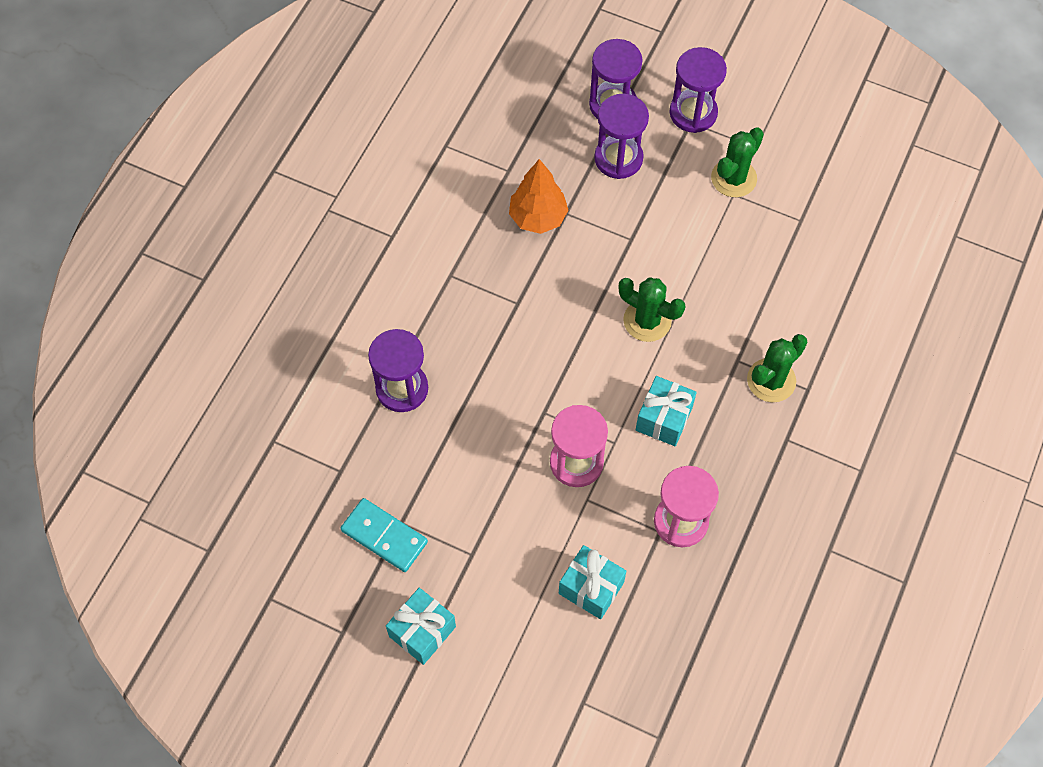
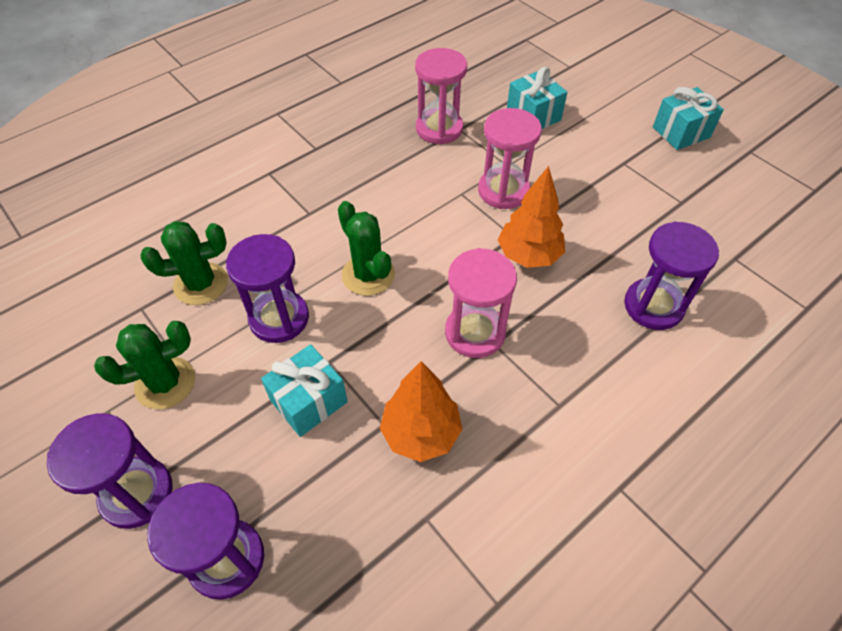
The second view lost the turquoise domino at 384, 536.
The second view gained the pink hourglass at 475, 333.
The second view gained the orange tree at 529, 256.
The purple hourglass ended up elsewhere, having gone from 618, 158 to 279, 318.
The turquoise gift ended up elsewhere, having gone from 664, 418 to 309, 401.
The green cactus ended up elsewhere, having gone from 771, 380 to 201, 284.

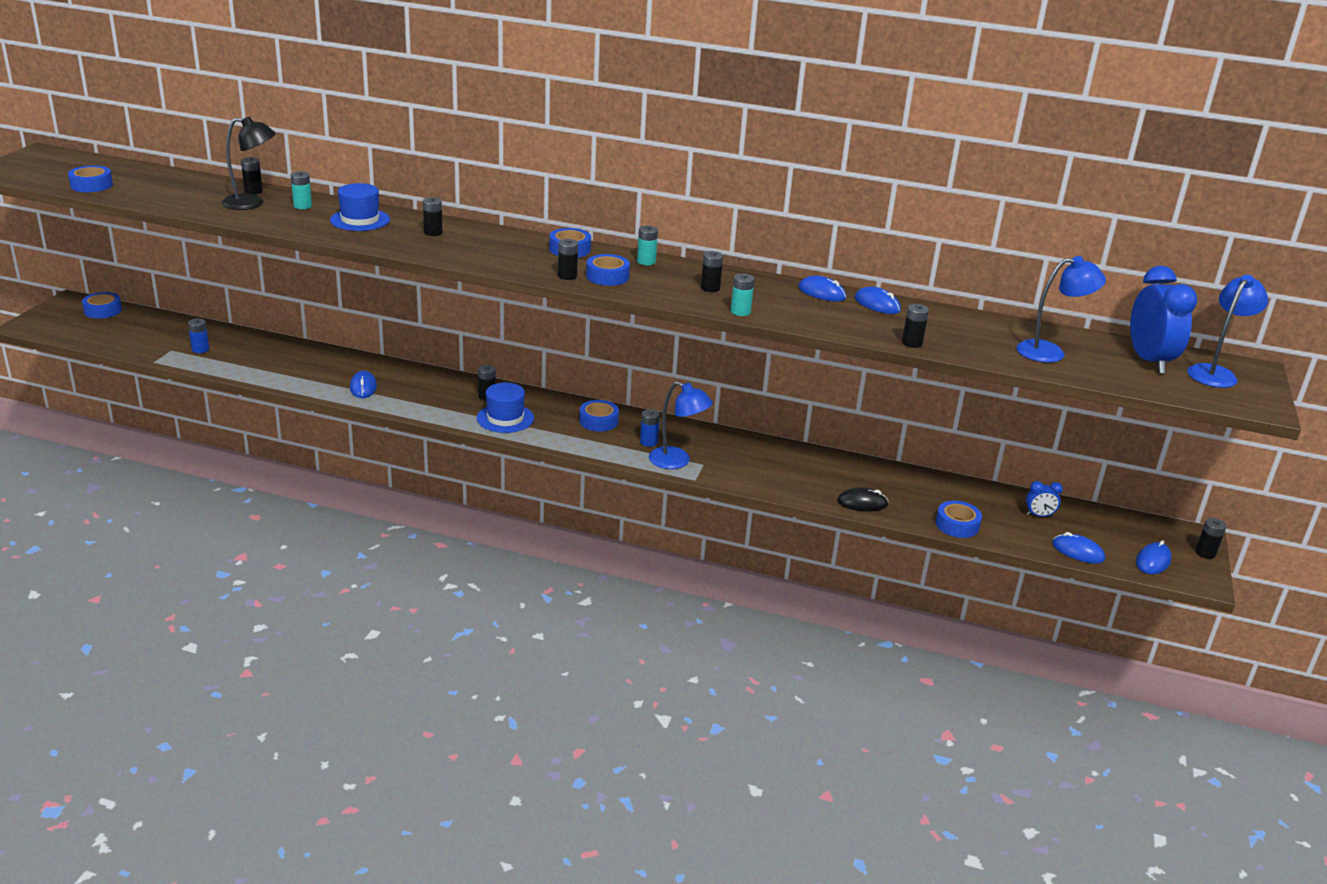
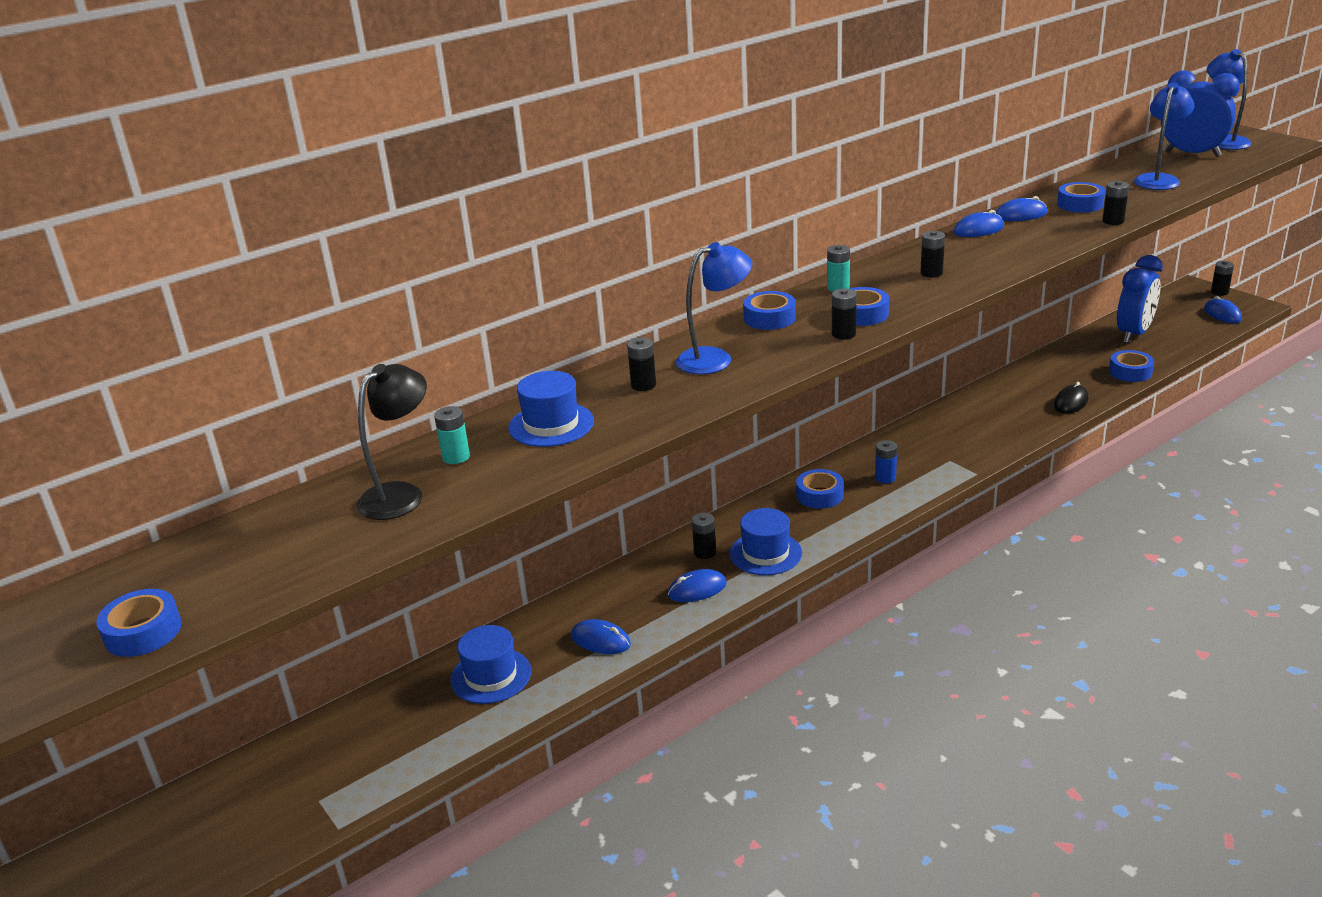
The second view lost the blue battery at 200, 349.
The second view lost the black battery at 253, 191.
The second view lost the turquoise battery at 740, 312.
The second view gained the blue hat at 491, 676.
The blue tape ended up elsewhere, having gone from 103, 310 to 1080, 204.
The blue lamp ended up elsewhere, having gone from 677, 461 to 715, 359.
The blue mouse ended up elsewhere, having gone from 1078, 551 to 697, 589.
The size of the blue clock at 1039, 515 changed by a factor of 2.13.

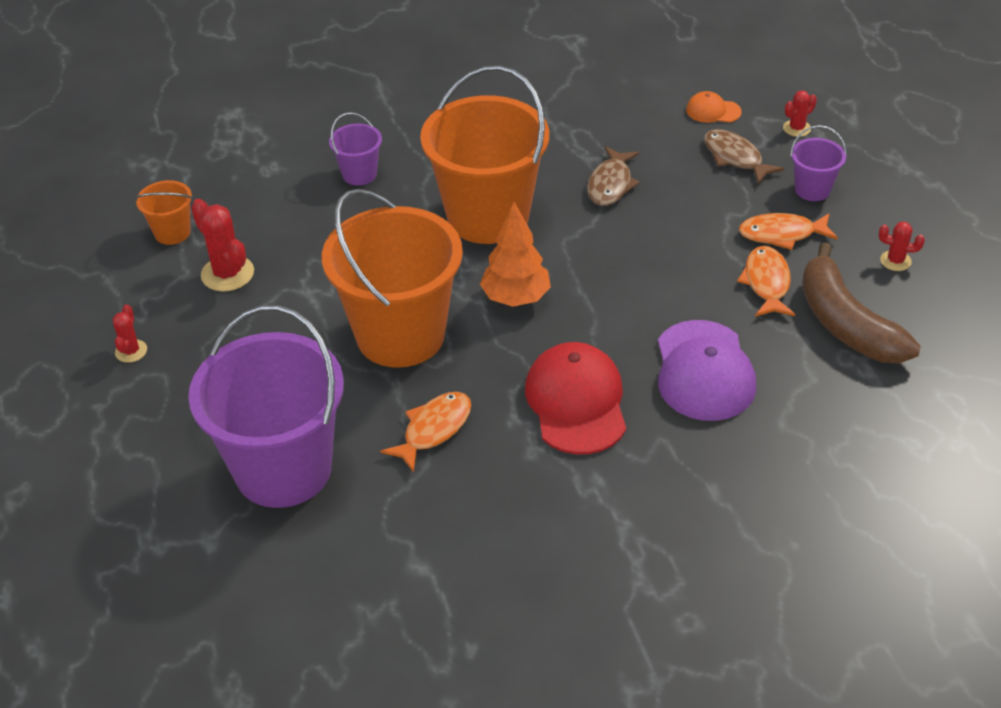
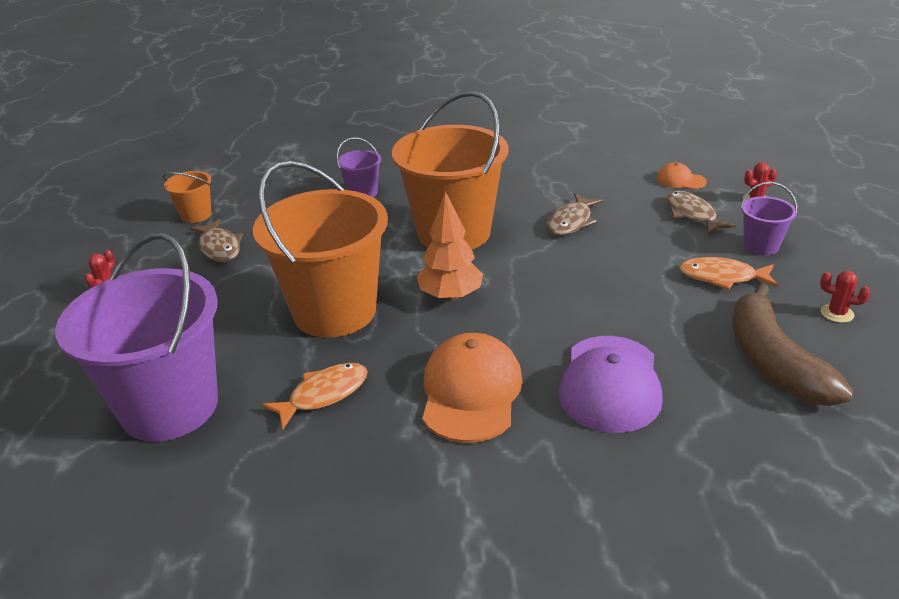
The second view lost the orange fish at 766, 283.
Where the red cactus stood at 227, 274, the brown fish came to stand at 219, 247.
What was the red cap at 576, 402 turned into the orange cap at 471, 392.

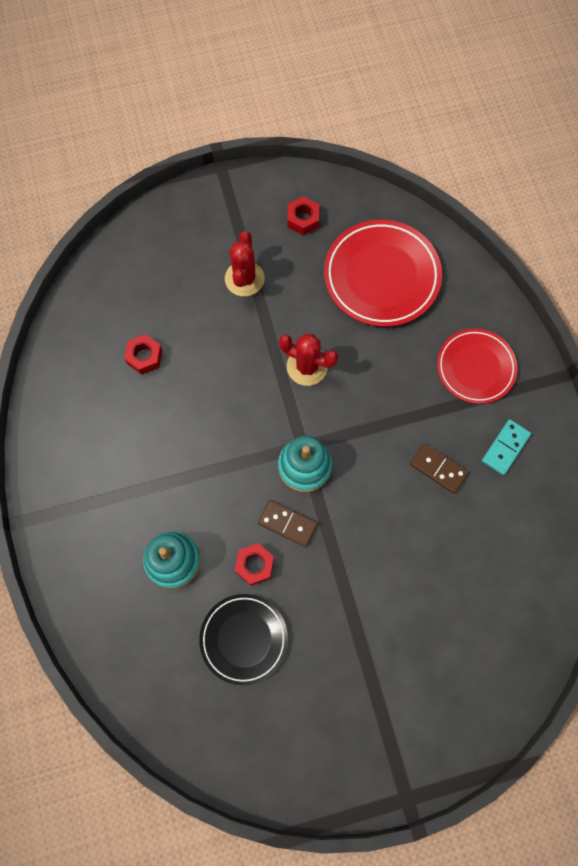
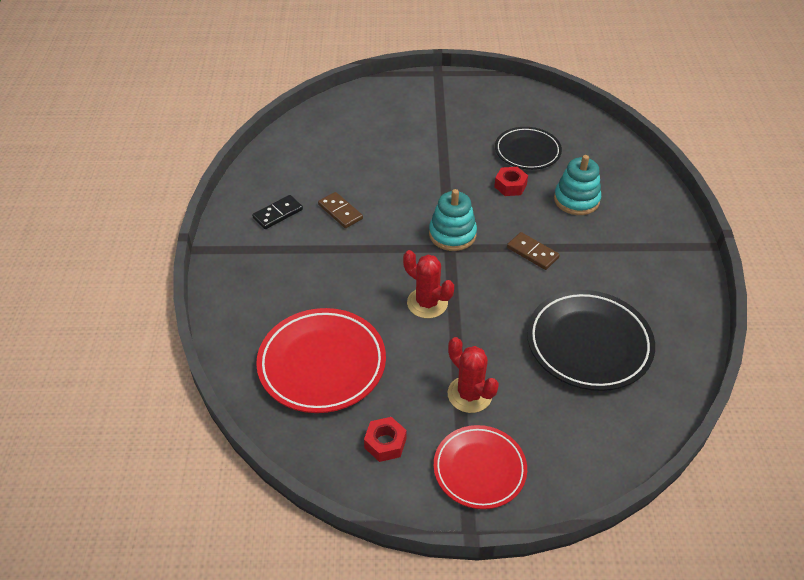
The brown domino ended up elsewhere, having gone from 288, 523 to 532, 253.
The red plate ended up elsewhere, having gone from 475, 368 to 479, 469.
Where the red nut stood at 144, 357, the black plate came to stand at 588, 344.
What was the turquoise domino at 505, 448 turned into the black domino at 278, 214.
The red cactus at 244, 279 ended up facing another way, 60 degrees counterclockwise from before.

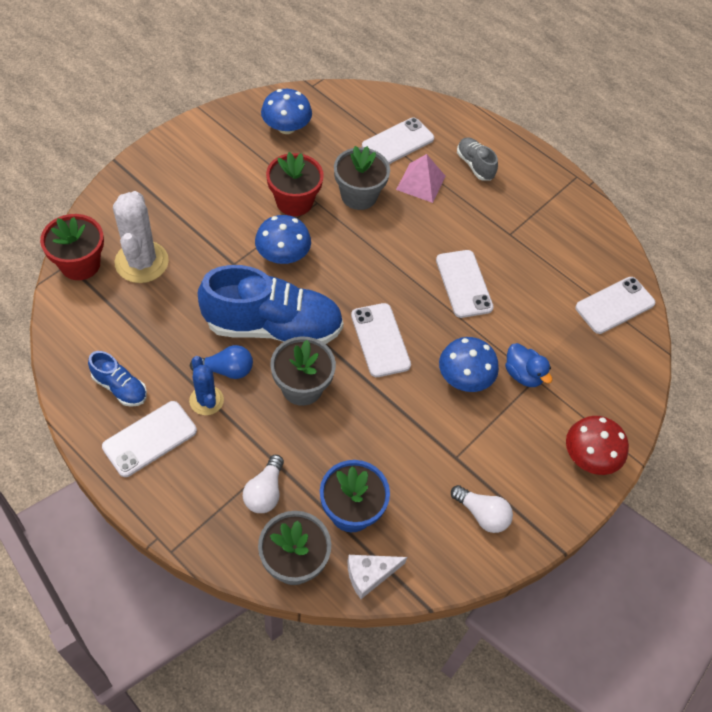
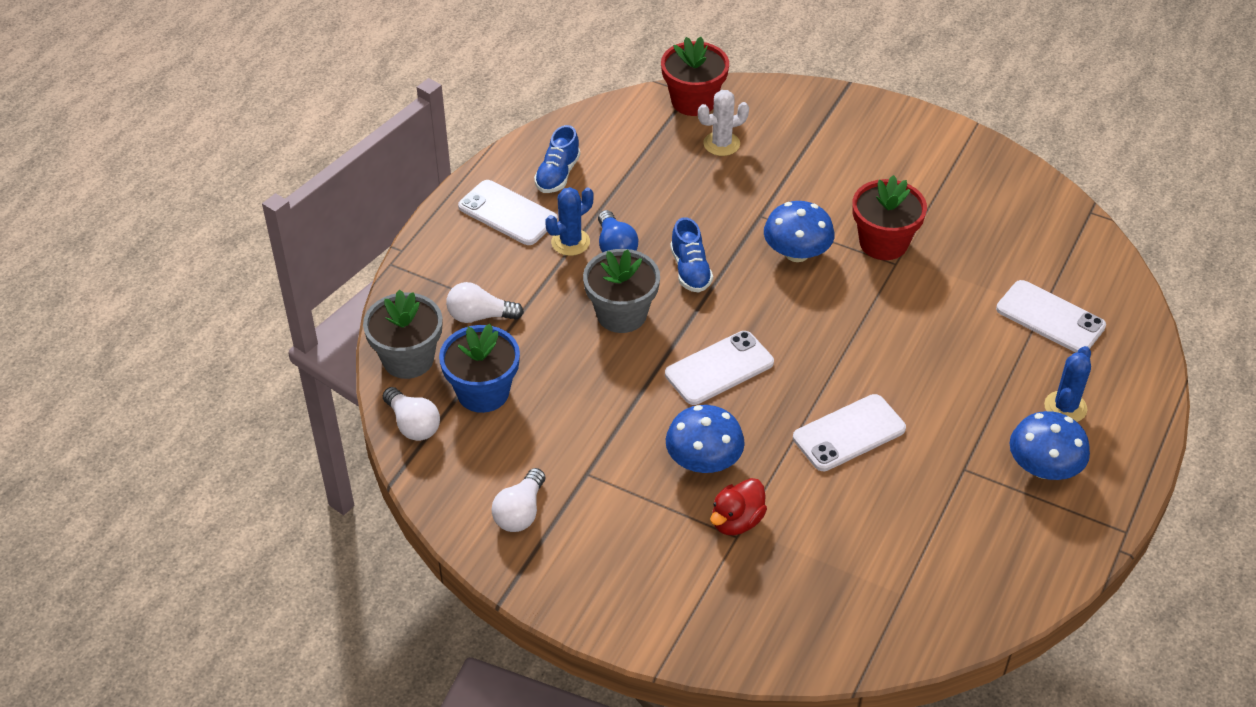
The second view lost the grey flower pot at 359, 195.
The second view lost the pink pyramid at 421, 182.
The second view lost the red mushroom at 589, 456.
The second view lost the white phone at 614, 305.
The blue mushroom ended up elsewhere, having gone from 286, 127 to 1043, 467.
Where the white cheese stood at 369, 575, the white light bulb came to stand at 413, 424.
Where the grey shoe stood at 475, 165, the blue cactus came to stand at 1065, 407.
What was the blue duck at 523, 374 turned into the red duck at 736, 521.
The size of the white cactus at 141, 262 changed by a factor of 0.59.
The size of the blue shoe at 273, 327 changed by a factor of 0.46.

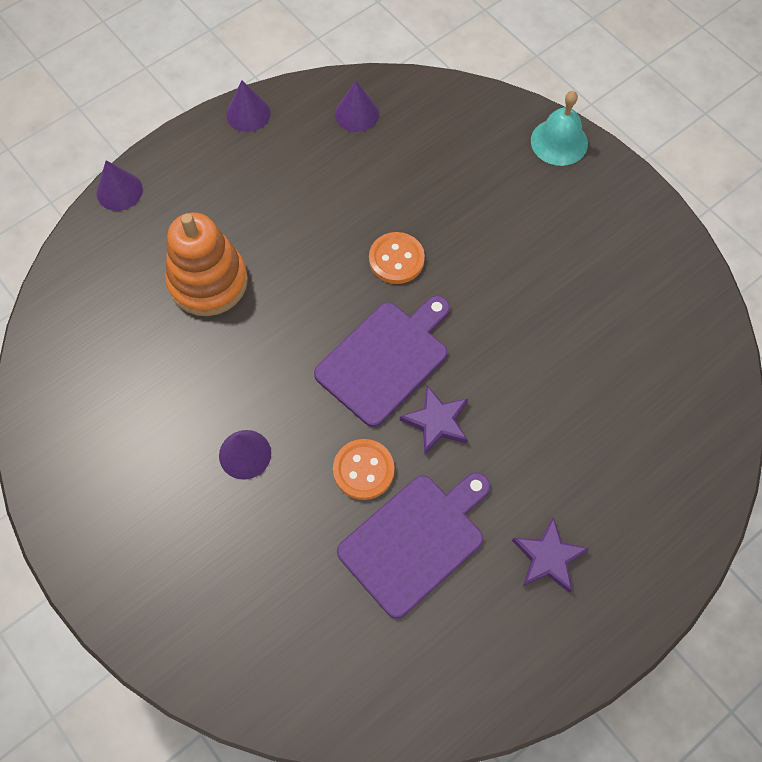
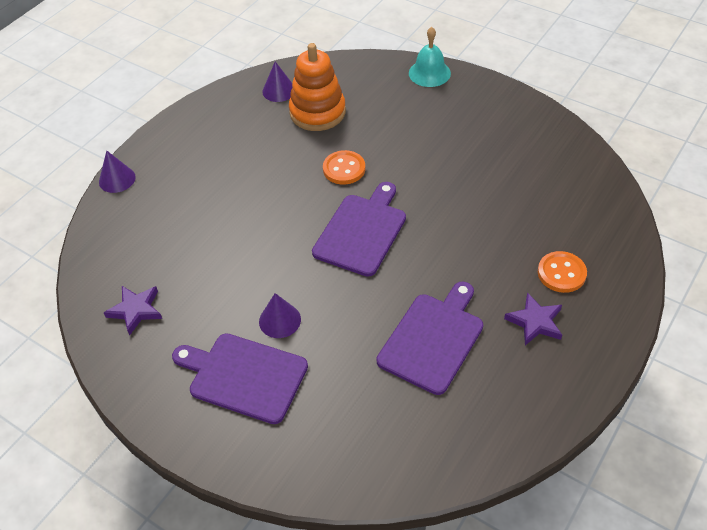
The second view lost the purple cone at 248, 113.
The second view gained the purple cutting board at 244, 376.
The orange stacking toy ended up elsewhere, having gone from 208, 282 to 317, 112.
The orange button ended up elsewhere, having gone from 363, 470 to 561, 273.
The purple star ended up elsewhere, having gone from 437, 422 to 136, 310.

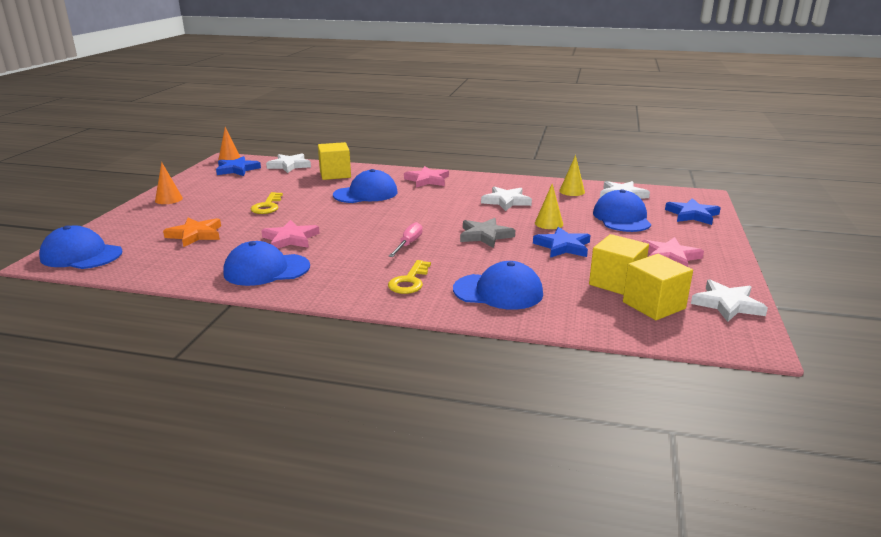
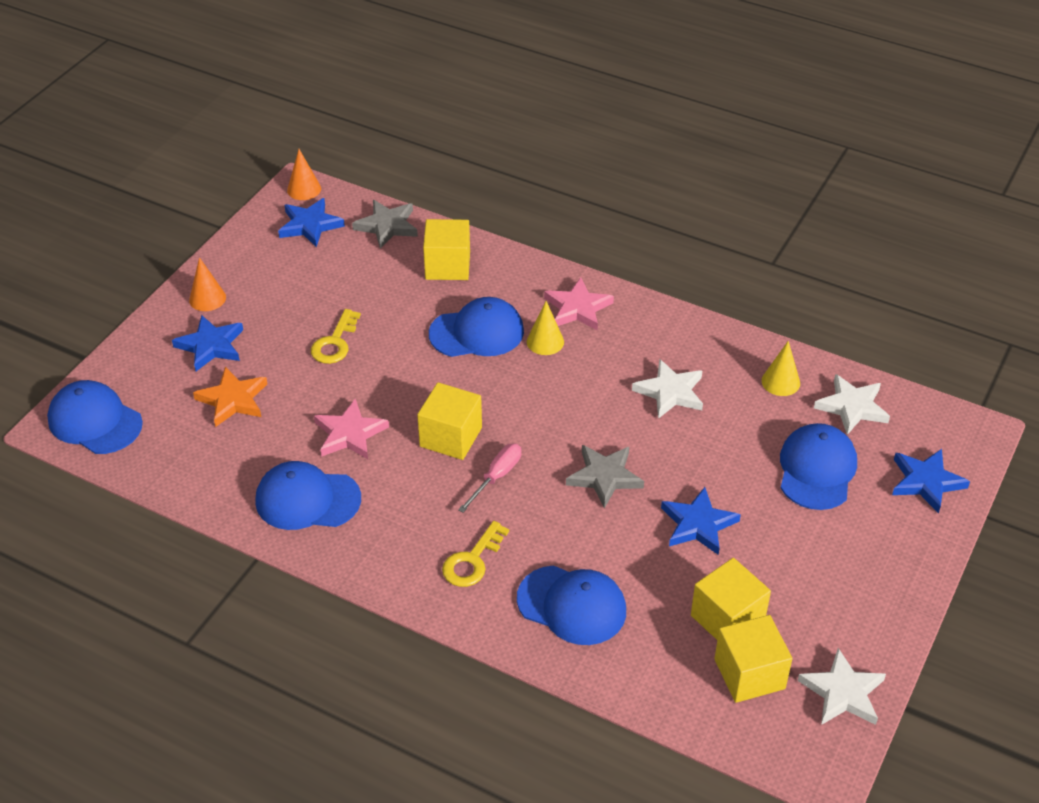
The second view lost the pink star at 670, 257.
The second view gained the blue star at 210, 346.
The second view gained the yellow cube at 451, 437.
The yellow cone ended up elsewhere, having gone from 549, 223 to 545, 341.
What was the white star at 289, 165 turned into the grey star at 387, 226.

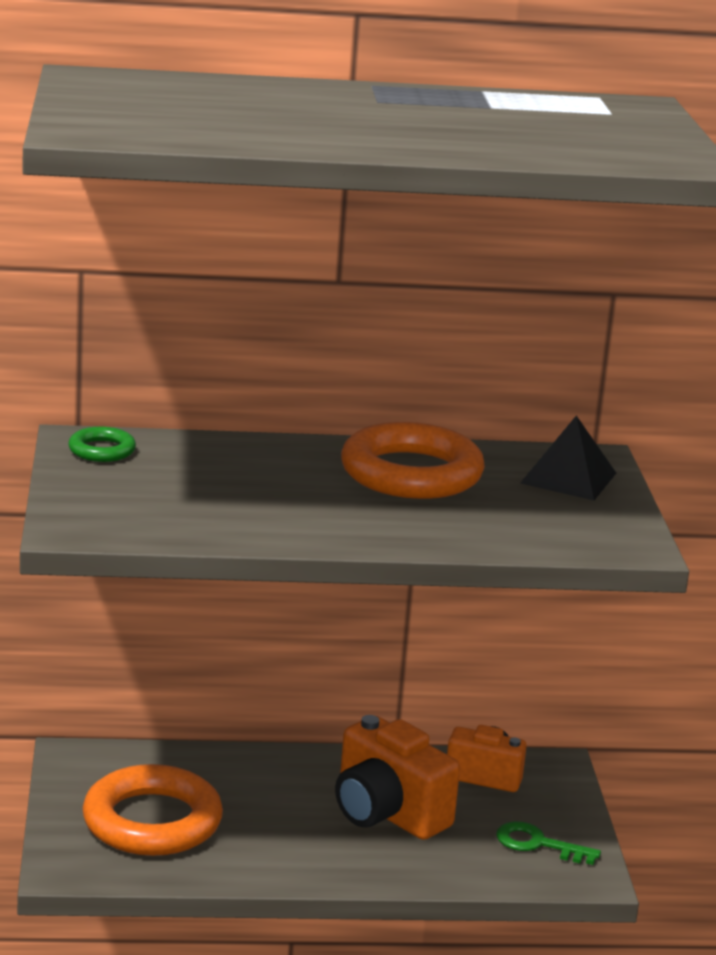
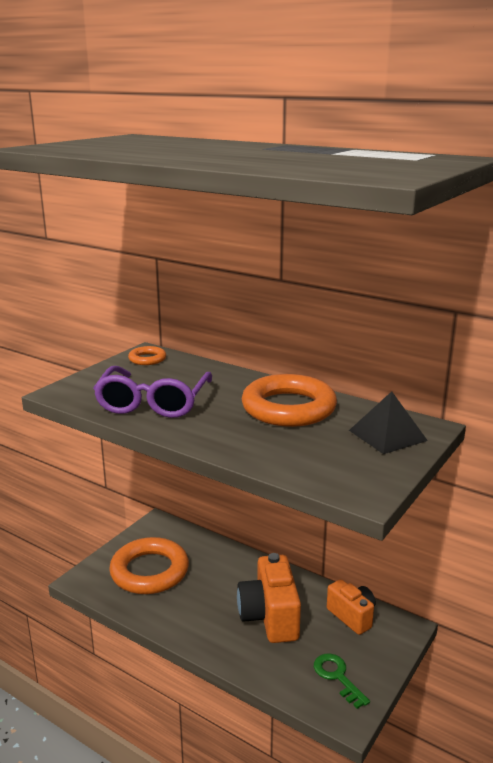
The second view gained the purple glasses at 153, 402.
What was the green ring at 102, 450 turned into the orange ring at 147, 359.

